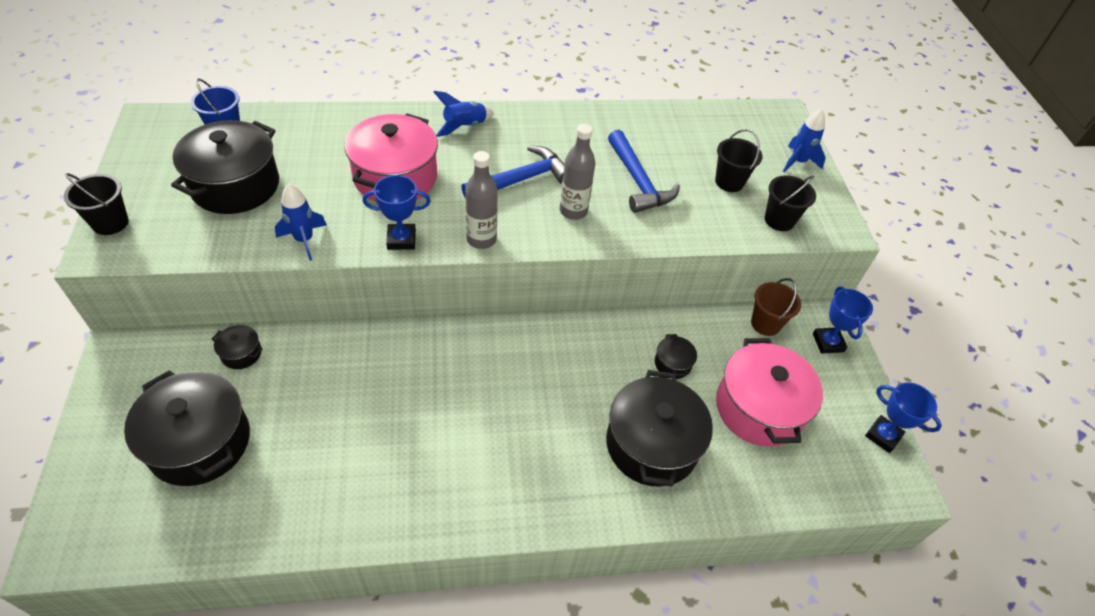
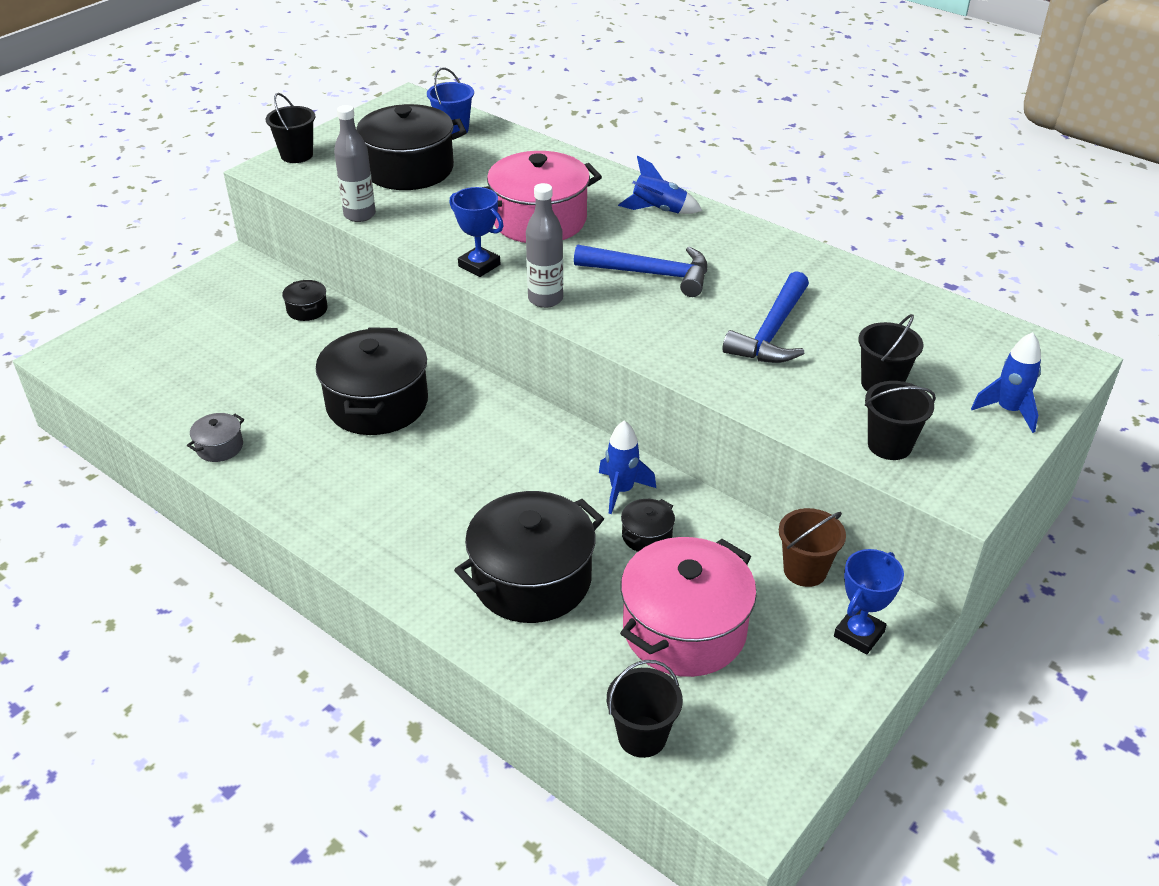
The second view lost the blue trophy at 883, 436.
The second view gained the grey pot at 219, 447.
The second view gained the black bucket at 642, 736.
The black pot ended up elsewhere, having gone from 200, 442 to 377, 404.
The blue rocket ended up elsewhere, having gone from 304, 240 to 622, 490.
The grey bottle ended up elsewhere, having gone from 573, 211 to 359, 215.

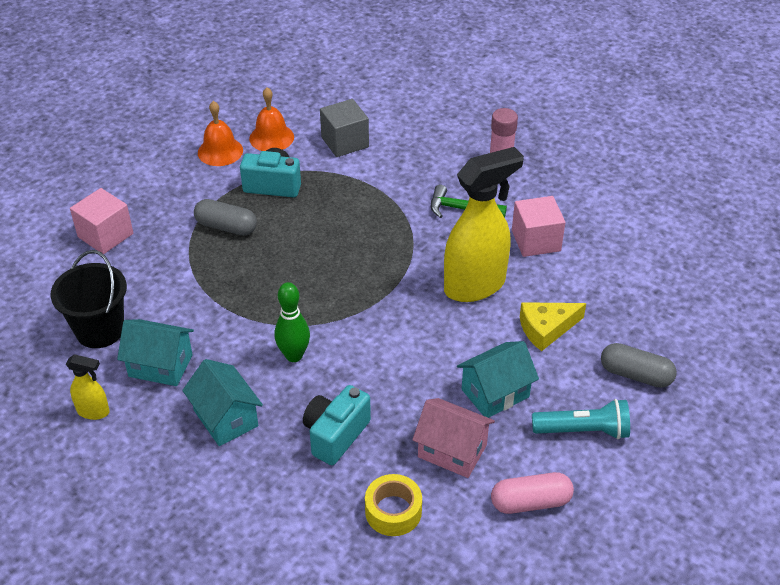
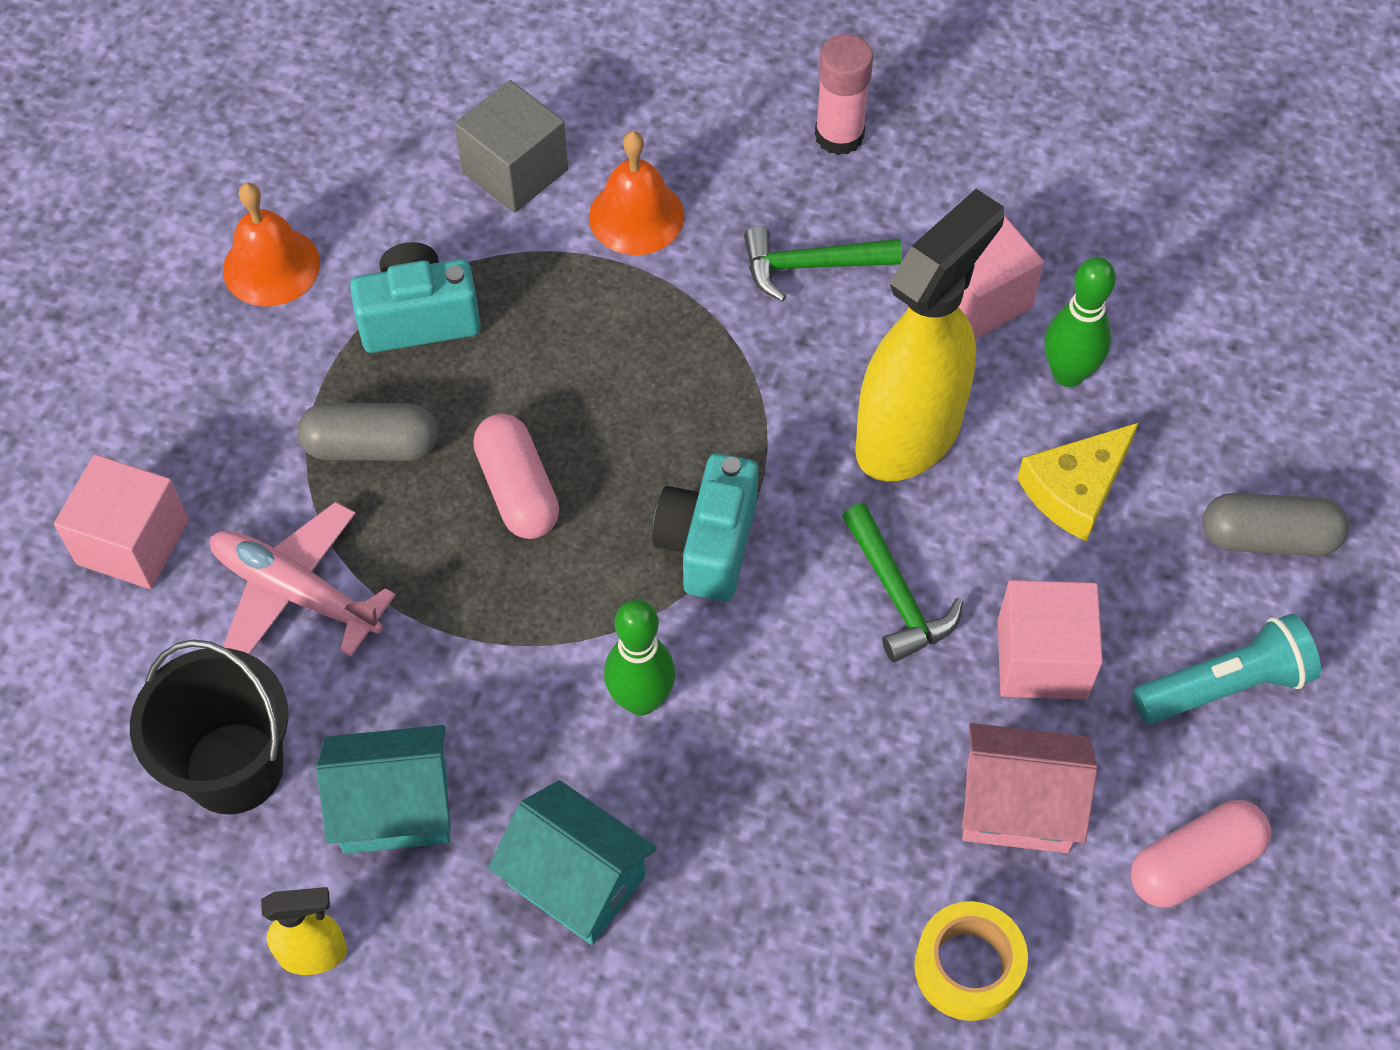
The second view gained the pink plane at 295, 592.
The second view gained the pink capsule at 518, 490.
The second view gained the green hammer at 897, 595.
The second view gained the green bowling pin at 1068, 374.
The orange bell ended up elsewhere, having gone from 271, 137 to 636, 216.
The turquoise camera ended up elsewhere, having gone from 335, 435 to 708, 544.
Where the turquoise house stood at 495, 393, the pink cube came to stand at 1042, 659.

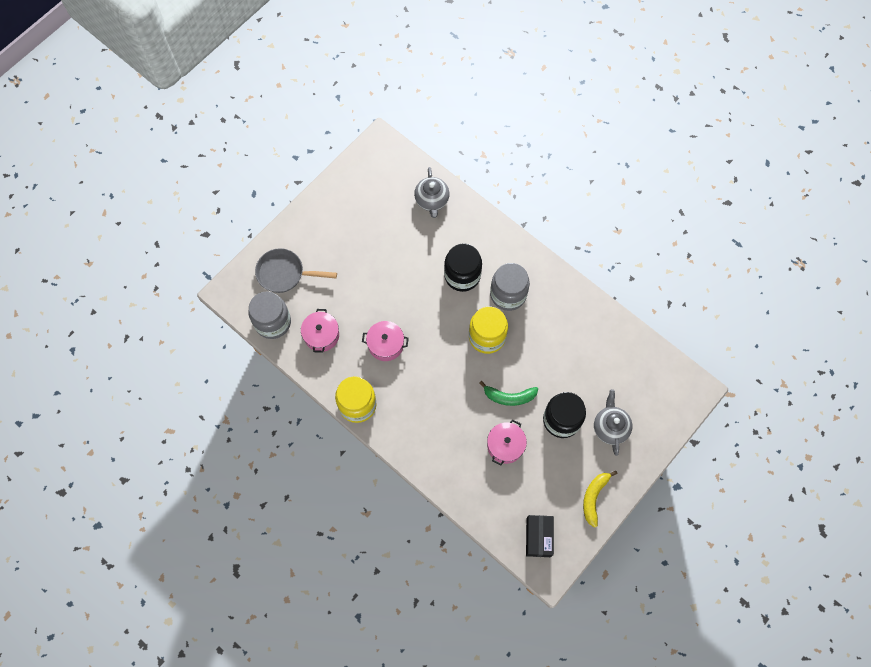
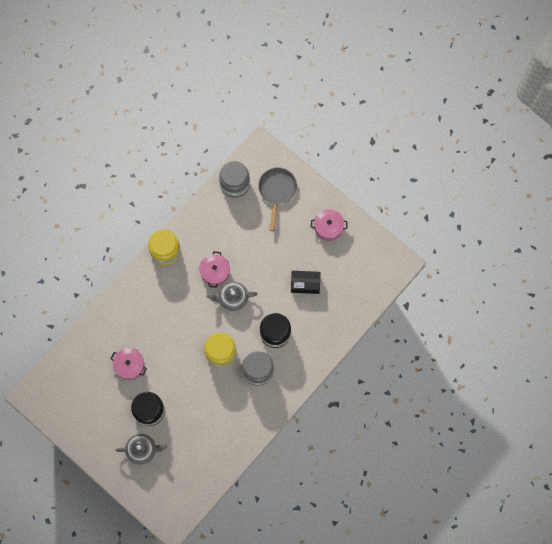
The second view lost the green banana at 509, 397.
The second view lost the yellow banana at 594, 497.
The pink pot ended up elsewhere, having gone from 321, 335 to 328, 227.
The grey teapot ended up elsewhere, having gone from 432, 200 to 232, 298.
The black box ended up elsewhere, having gone from 538, 537 to 305, 284.

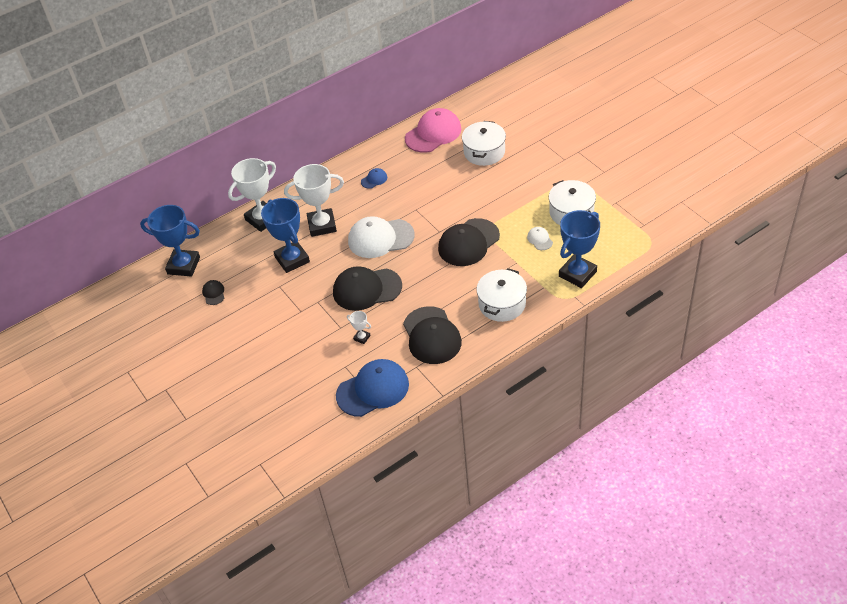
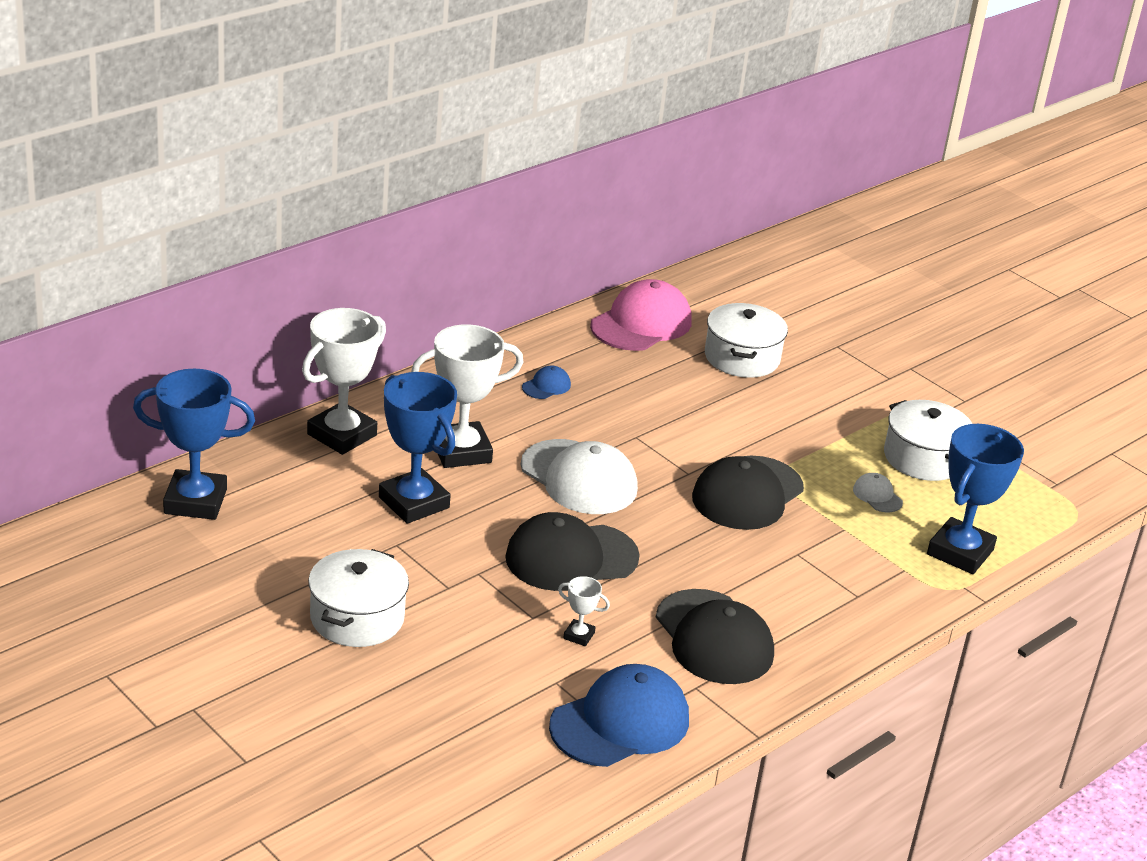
The second view lost the black cap at 214, 293.
The white pot ended up elsewhere, having gone from 502, 304 to 357, 617.
The white cap at 380, 238 ended up facing another way, 120 degrees counterclockwise from before.

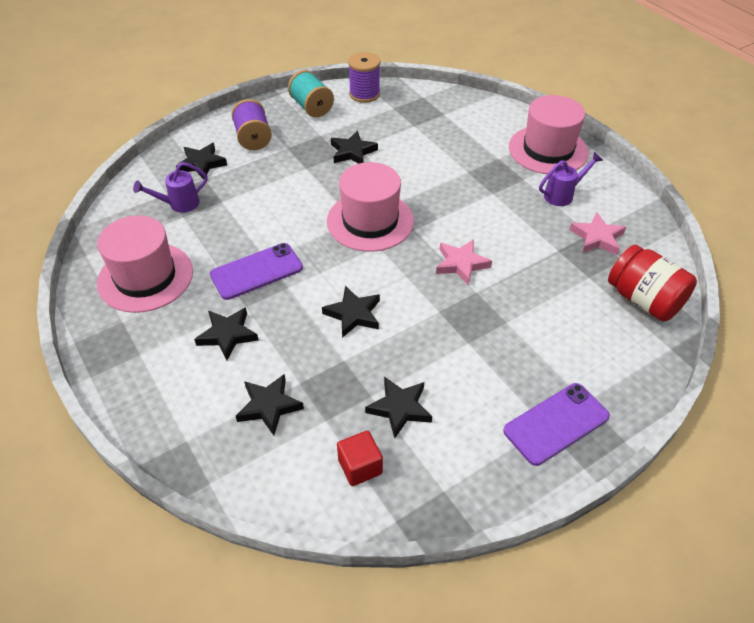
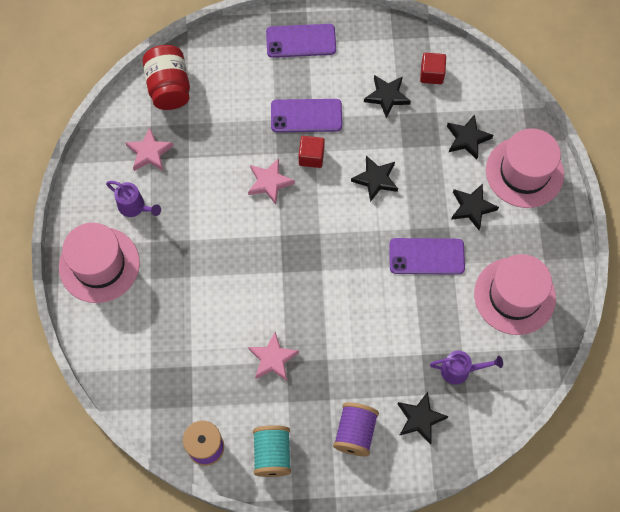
The second view gained the purple phone at 306, 116.
The second view gained the red cube at 311, 157.
The pink hat ended up elsewhere, having gone from 370, 221 to 524, 172.
What was the black star at 352, 152 turned into the pink star at 273, 359.
The purple watering can at 563, 195 ended up facing another way, 150 degrees counterclockwise from before.

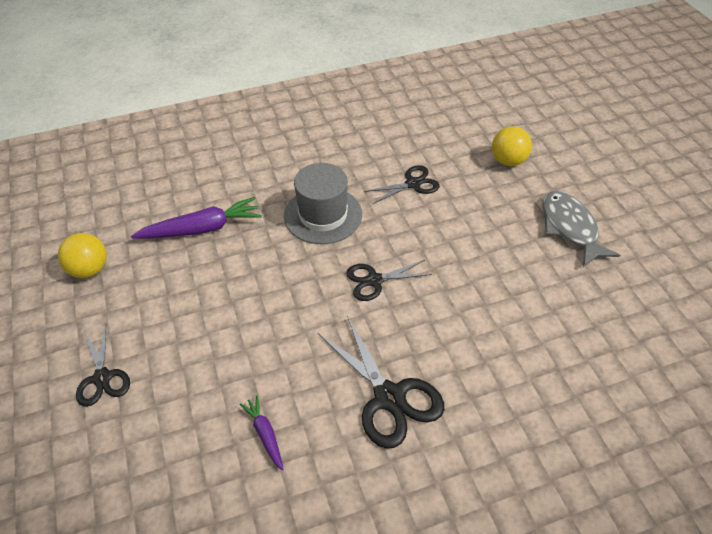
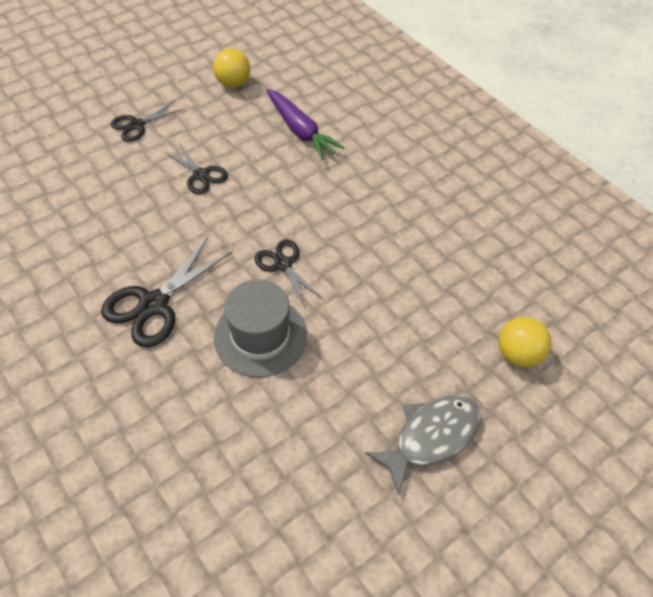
The second view lost the purple carrot at 265, 434.
The grey hat ended up elsewhere, having gone from 323, 215 to 260, 336.
The black scissors ended up elsewhere, having gone from 413, 184 to 201, 175.

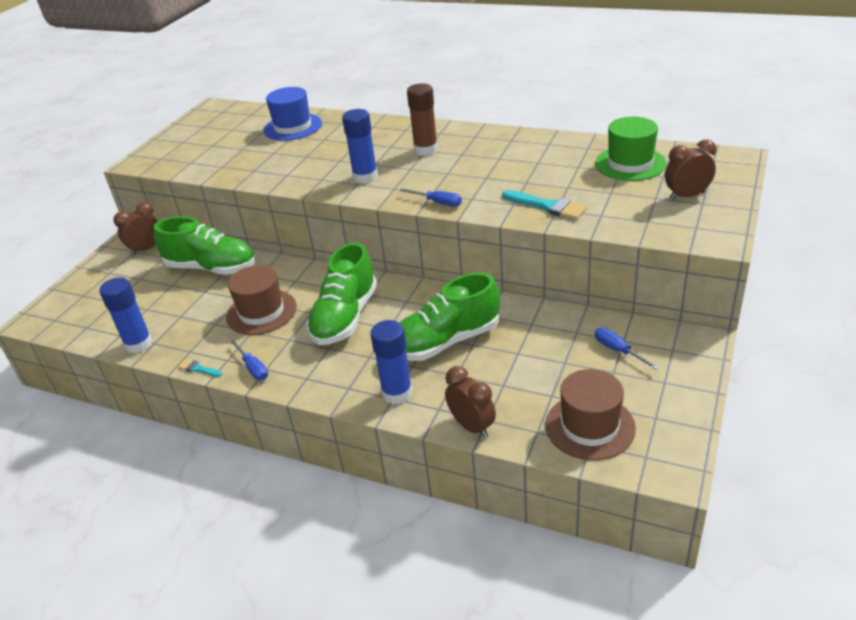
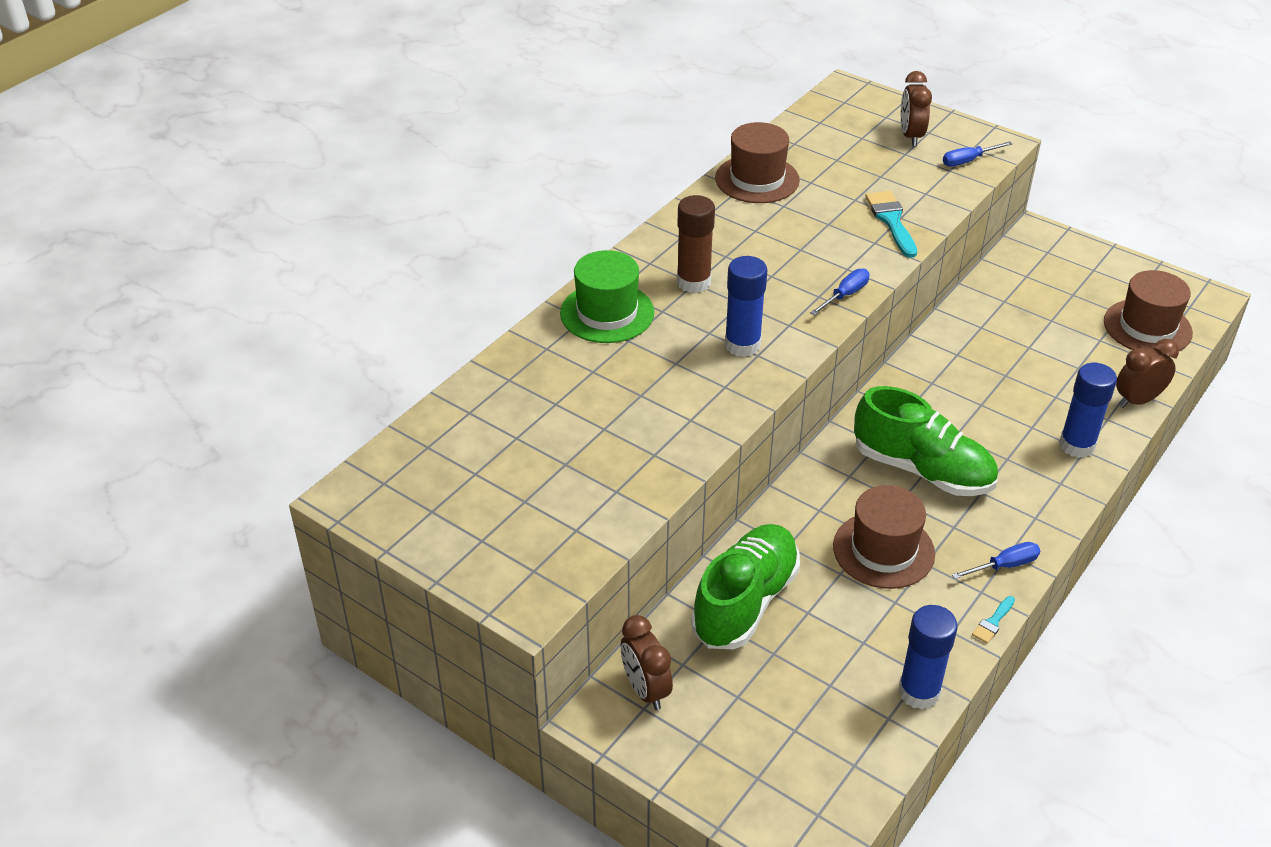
The second view lost the blue hat at 293, 127.
The second view lost the green shoe at 446, 341.
The second view gained the brown hat at 757, 179.
The green hat ended up elsewhere, having gone from 630, 163 to 607, 313.
The blue screwdriver ended up elsewhere, having gone from 618, 350 to 968, 161.
The turquoise brush at 547, 206 ended up facing another way, 60 degrees counterclockwise from before.

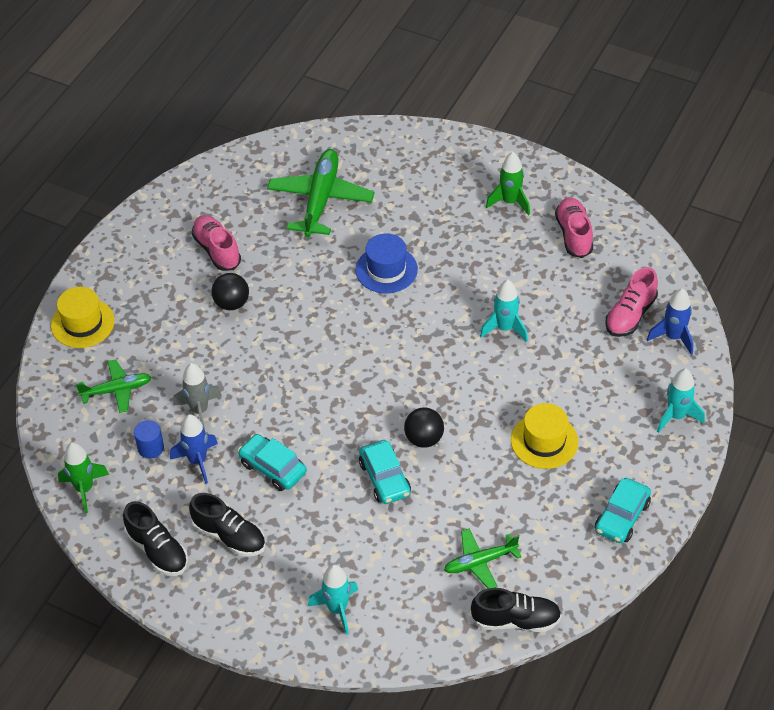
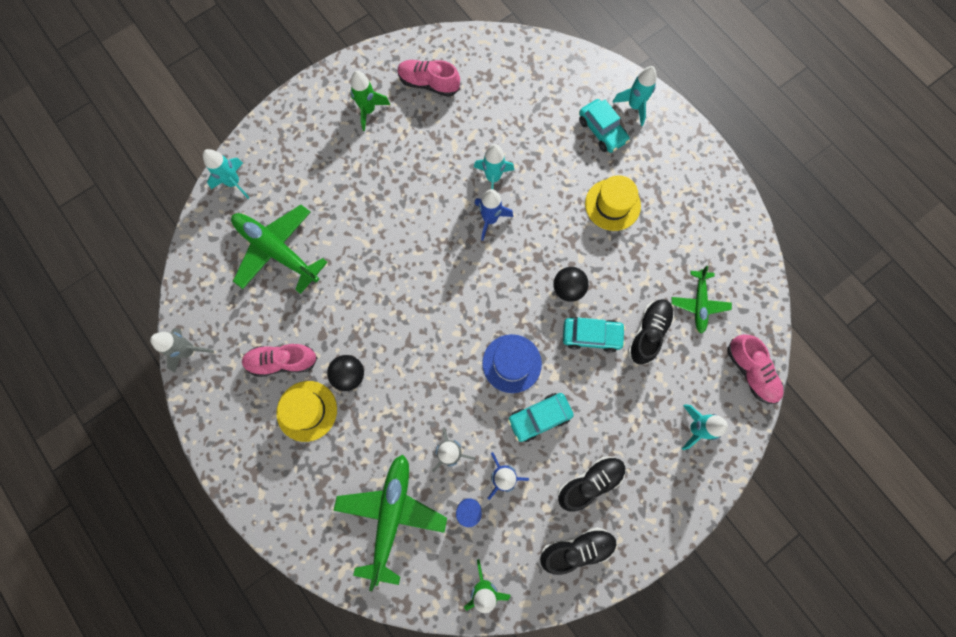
The second view gained the grey rocket at 189, 351.
The second view gained the turquoise rocket at 234, 183.
The yellow hat ended up elsewhere, having gone from 82, 323 to 307, 411.
The blue hat ended up elsewhere, having gone from 386, 269 to 512, 363.
The black shoe ended up elsewhere, having gone from 516, 620 to 648, 333.
The turquoise car ended up elsewhere, having gone from 622, 517 to 602, 131.
The pink shoe ended up elsewhere, having gone from 630, 315 to 750, 371.
The blue rocket ended up elsewhere, having gone from 673, 337 to 490, 219.
The size of the green plane at 117, 390 changed by a factor of 1.74.

